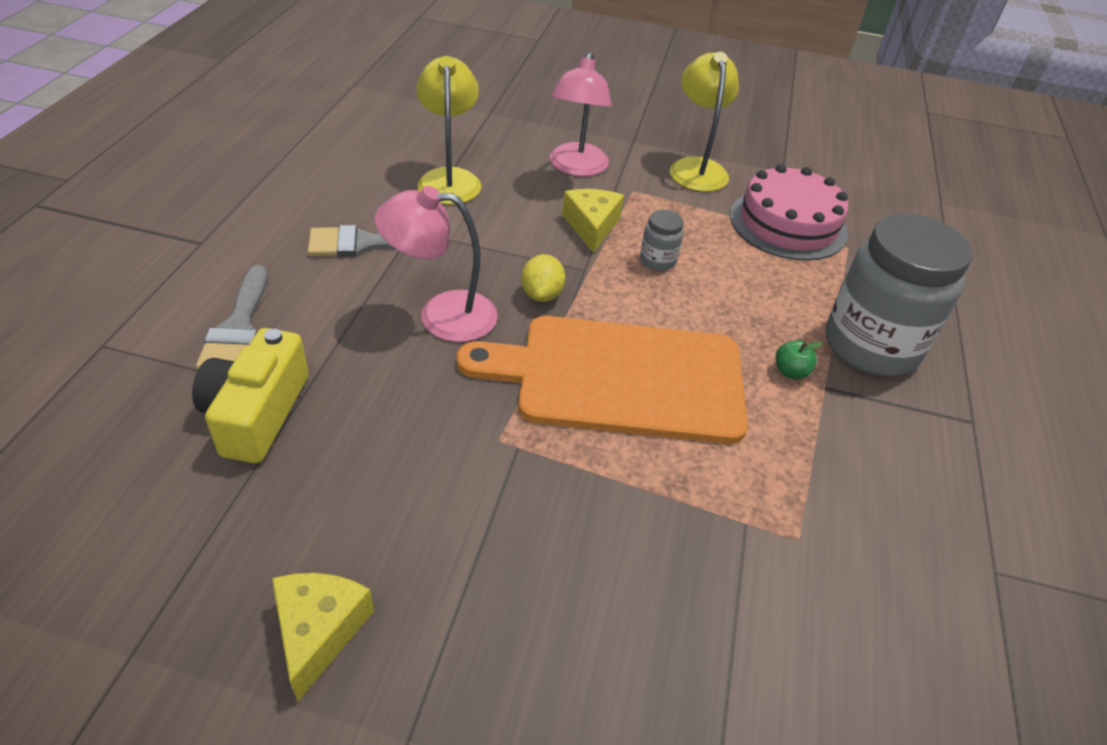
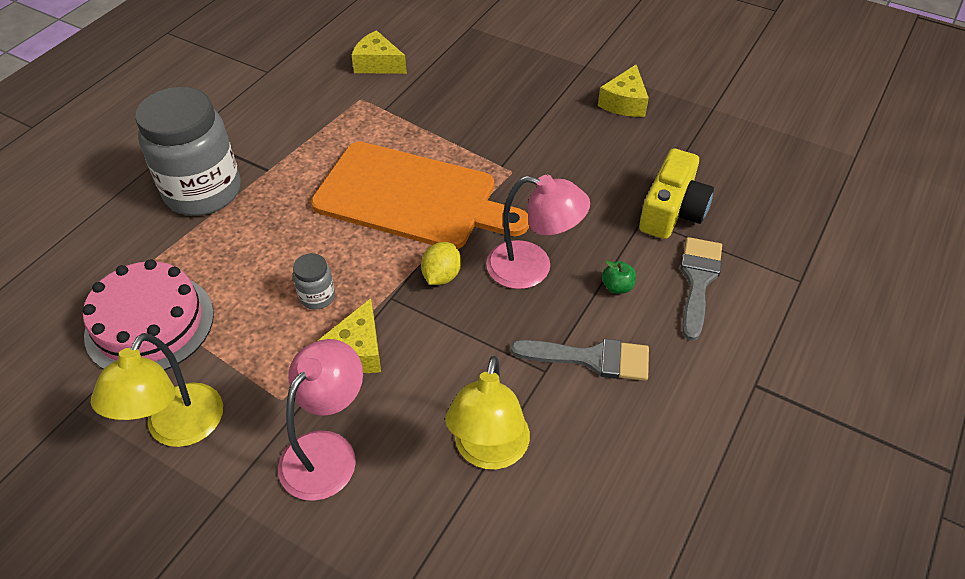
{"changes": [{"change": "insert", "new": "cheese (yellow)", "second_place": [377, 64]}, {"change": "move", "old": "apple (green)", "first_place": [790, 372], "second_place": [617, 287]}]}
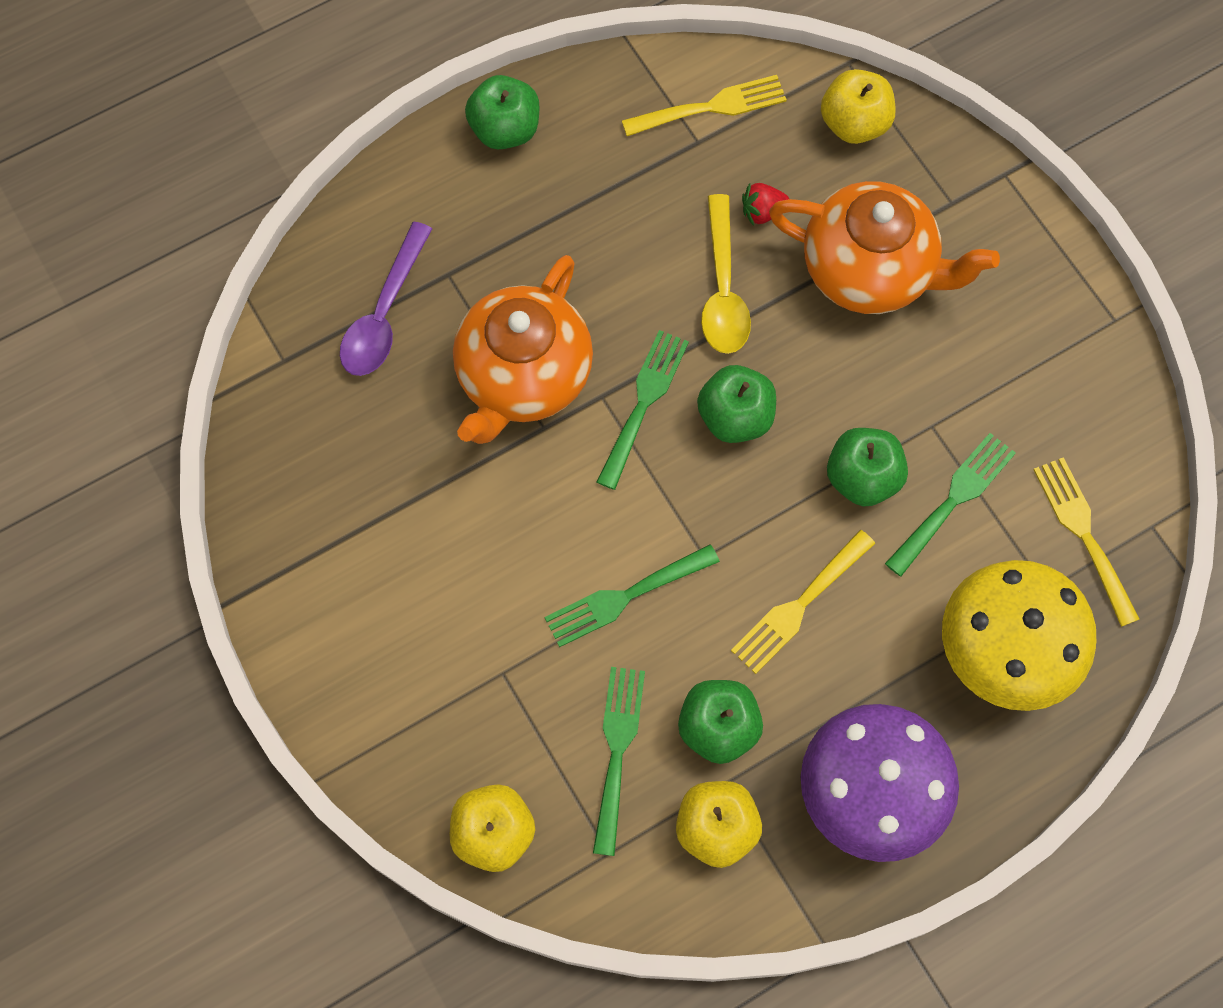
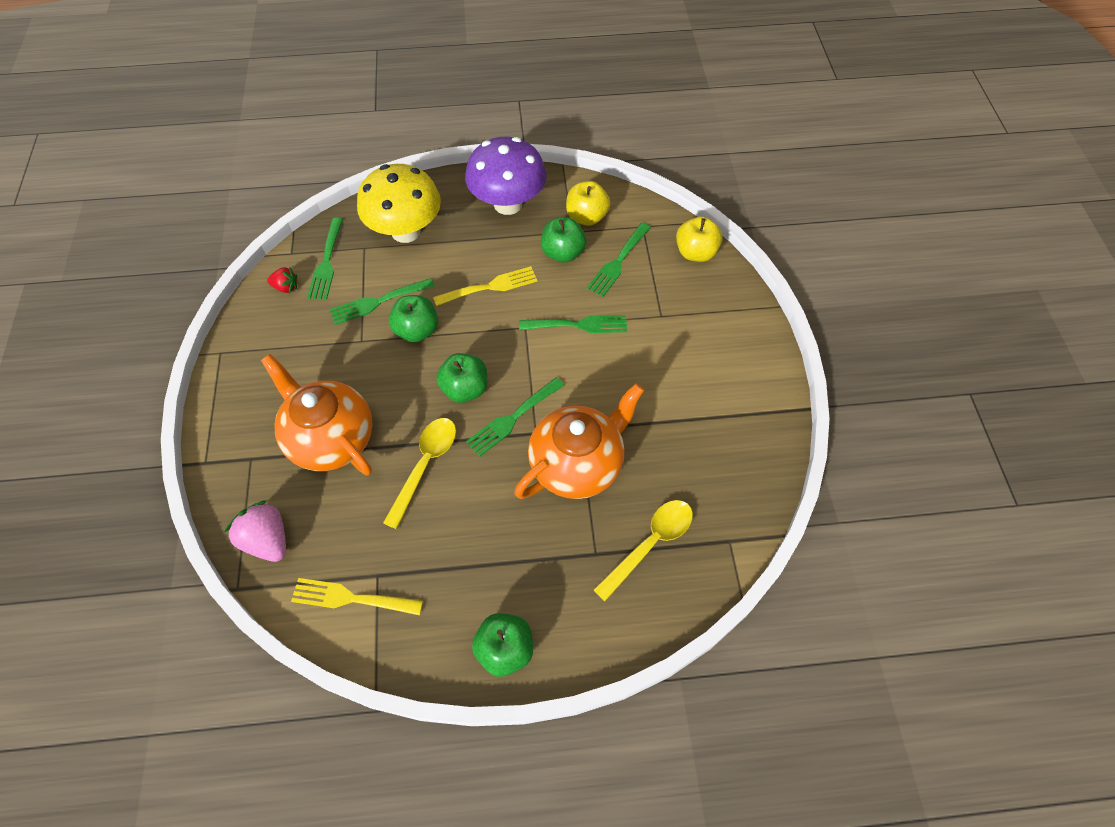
{"changes": [{"change": "replace", "old": "apple (yellow)", "new": "strawberry (pink)", "first_place": [854, 123], "second_place": [267, 540]}, {"change": "move", "old": "strawberry (red)", "first_place": [762, 212], "second_place": [286, 287]}, {"change": "recolor", "old": "fork (yellow)", "new": "fork (green)", "first_place": [1083, 534], "second_place": [326, 262]}, {"change": "recolor", "old": "spoon (purple)", "new": "spoon (yellow)", "first_place": [384, 314], "second_place": [650, 543]}]}
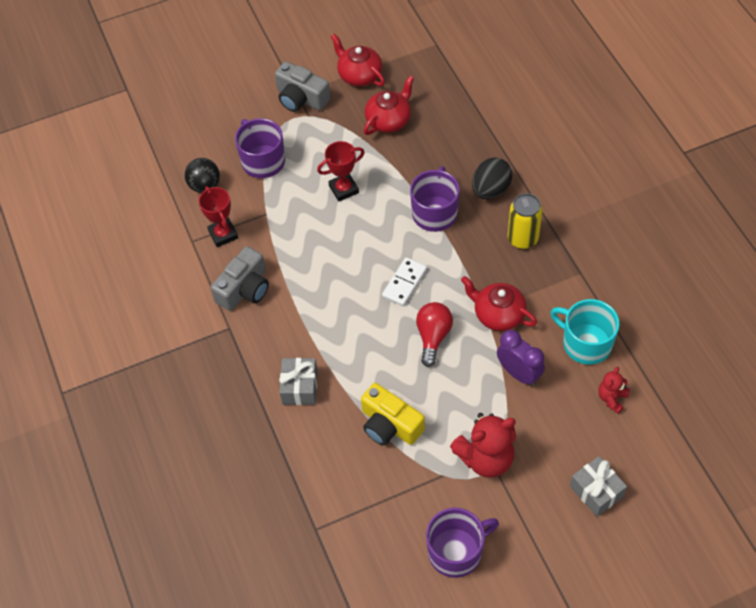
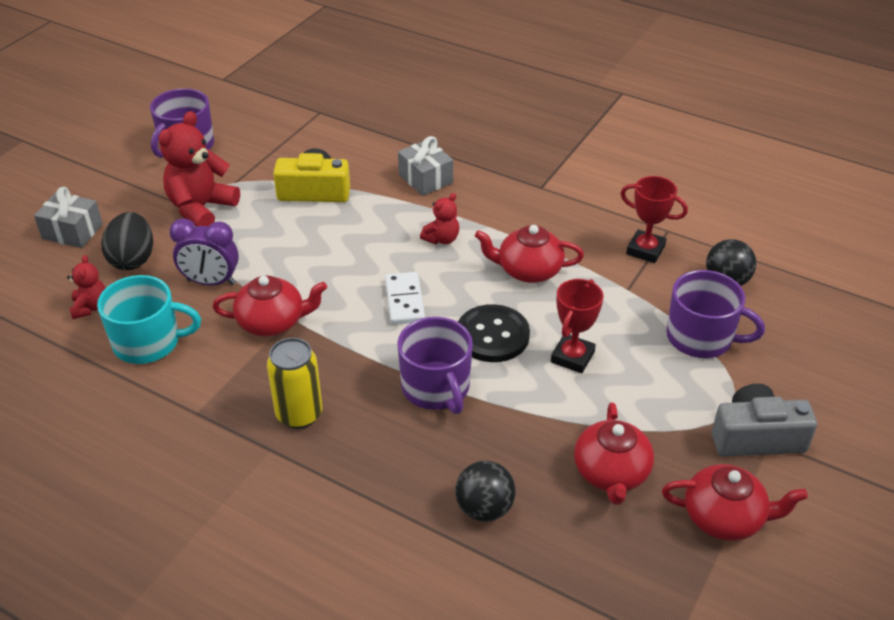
{"changes": [{"change": "move", "old": "egg (black)", "first_place": [490, 190], "second_place": [133, 259]}, {"change": "insert", "new": "teddy bear (red)", "second_place": [442, 239]}, {"change": "insert", "new": "ball (black)", "second_place": [484, 508]}, {"change": "insert", "new": "button (black)", "second_place": [492, 335]}, {"change": "insert", "new": "teapot (red)", "second_place": [528, 270]}, {"change": "delete", "old": "camera (grey)", "first_place": [244, 289]}, {"change": "delete", "old": "light bulb (red)", "first_place": [433, 337]}]}
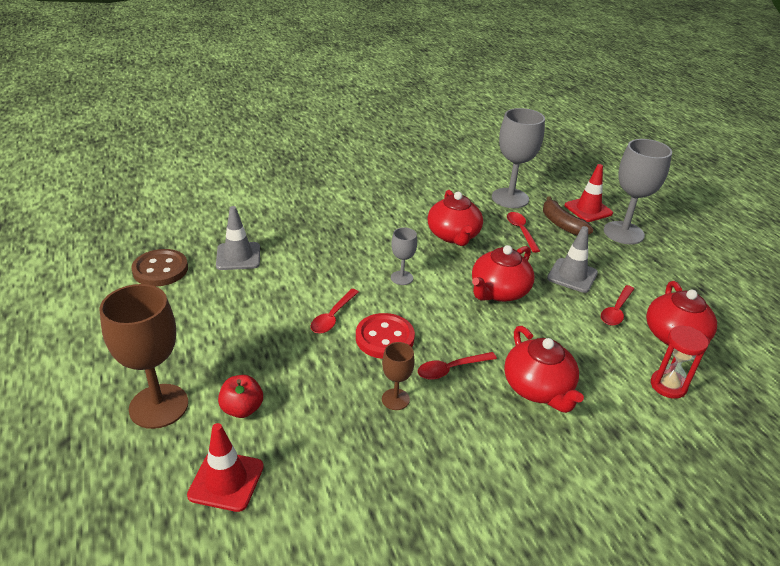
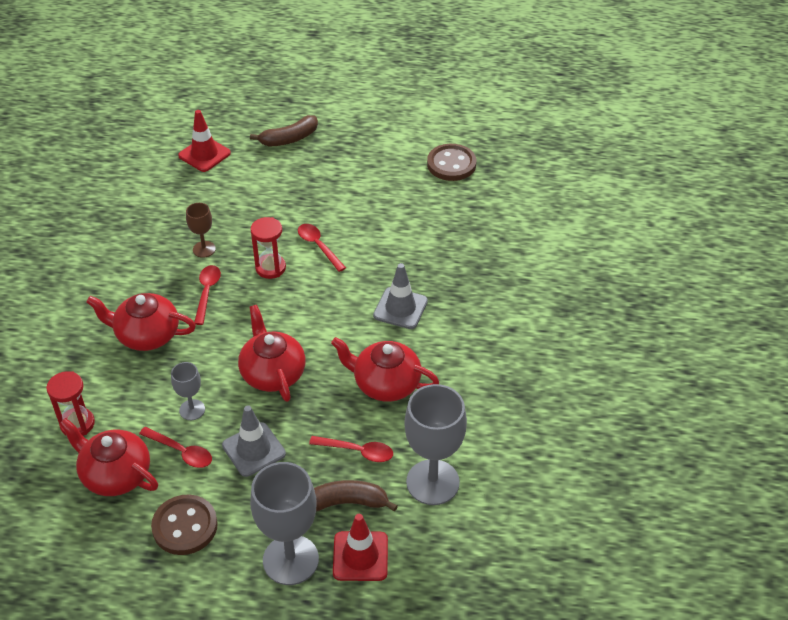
{"changes": [{"change": "rotate", "old": "spoon (red)", "first_place": [616, 311], "second_place": [181, 452], "degrees": 150}, {"change": "insert", "new": "button (brown)", "second_place": [185, 526]}, {"change": "move", "old": "goblet (grey)", "first_place": [401, 278], "second_place": [192, 410]}, {"change": "replace", "old": "goblet (brown)", "new": "banana (brown)", "first_place": [159, 406], "second_place": [289, 139]}, {"change": "replace", "old": "button (red)", "new": "hourglass (red)", "first_place": [384, 338], "second_place": [270, 268]}, {"change": "move", "old": "traffic cone (grey)", "first_place": [238, 256], "second_place": [400, 308]}, {"change": "delete", "old": "apple (red)", "first_place": [242, 409]}]}
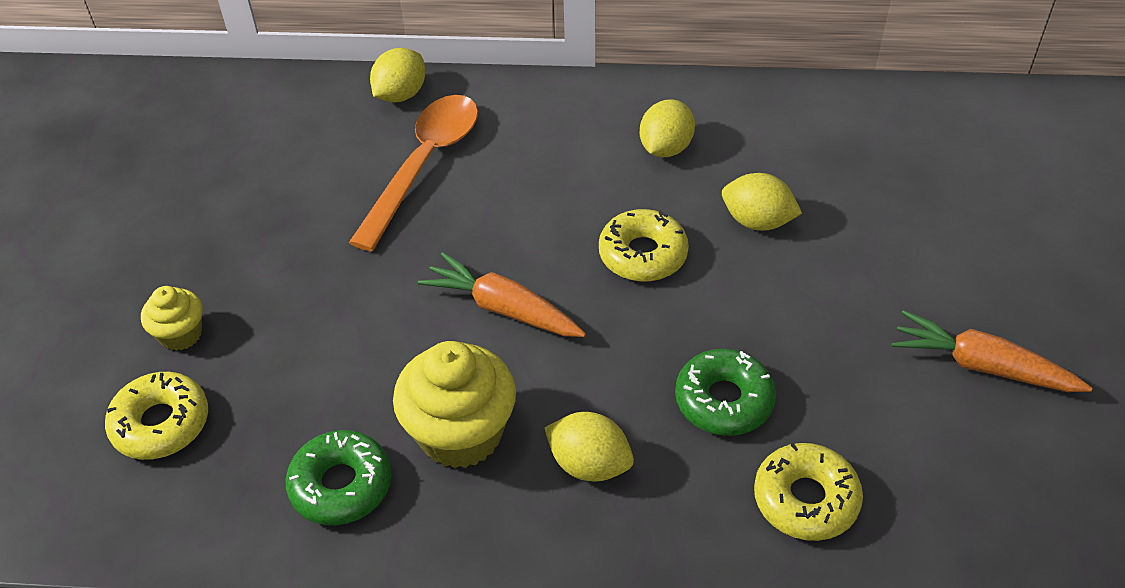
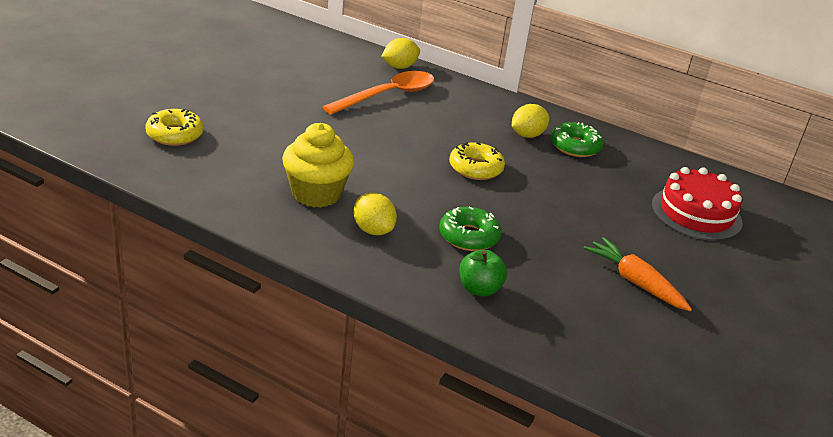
{"changes": [{"change": "replace", "old": "donut (yellow)", "new": "apple (green)", "first_place": [805, 499], "second_place": [479, 289]}, {"change": "move", "old": "donut (green)", "first_place": [341, 485], "second_place": [575, 146]}, {"change": "insert", "new": "cake (red)", "second_place": [696, 213]}, {"change": "delete", "old": "cupcake (yellow)", "first_place": [181, 334]}, {"change": "delete", "old": "carrot (orange)", "first_place": [503, 309]}, {"change": "delete", "old": "lemon (yellow)", "first_place": [757, 221]}]}
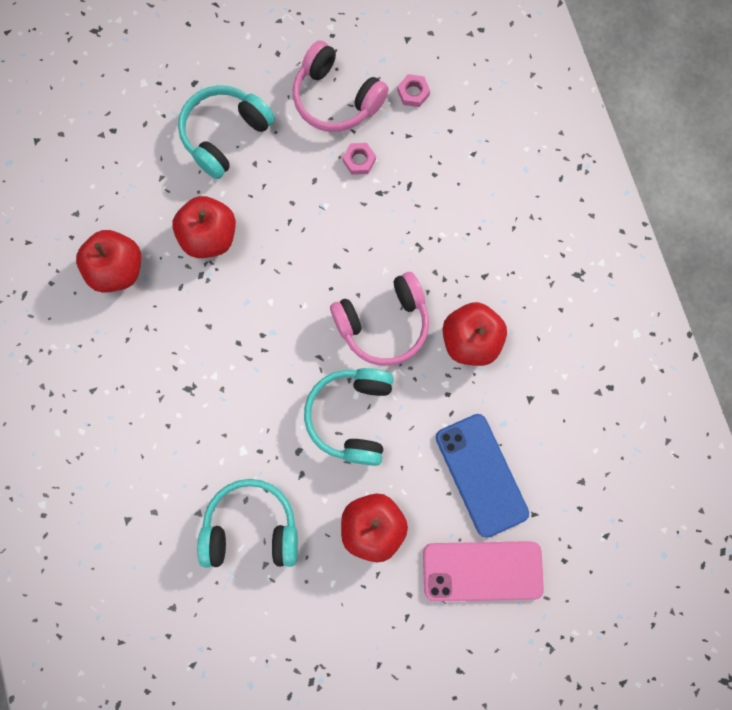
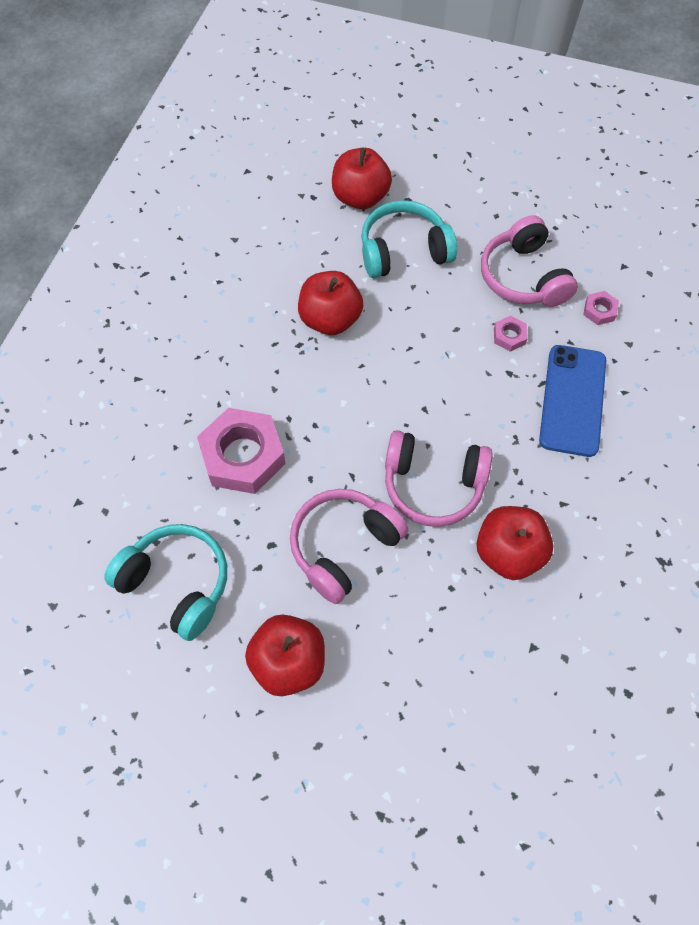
{"changes": [{"change": "insert", "new": "nut (pink)", "second_place": [243, 456]}, {"change": "recolor", "old": "headphones (turquoise)", "new": "headphones (pink)", "first_place": [351, 416], "second_place": [343, 547]}, {"change": "move", "old": "apple (red)", "first_place": [117, 269], "second_place": [360, 197]}, {"change": "move", "old": "phone (blue)", "first_place": [481, 475], "second_place": [572, 400]}, {"change": "delete", "old": "phone (pink)", "first_place": [482, 571]}]}
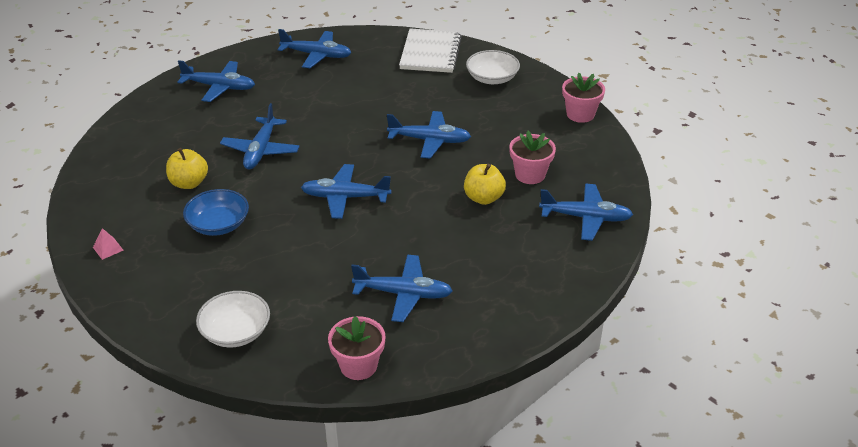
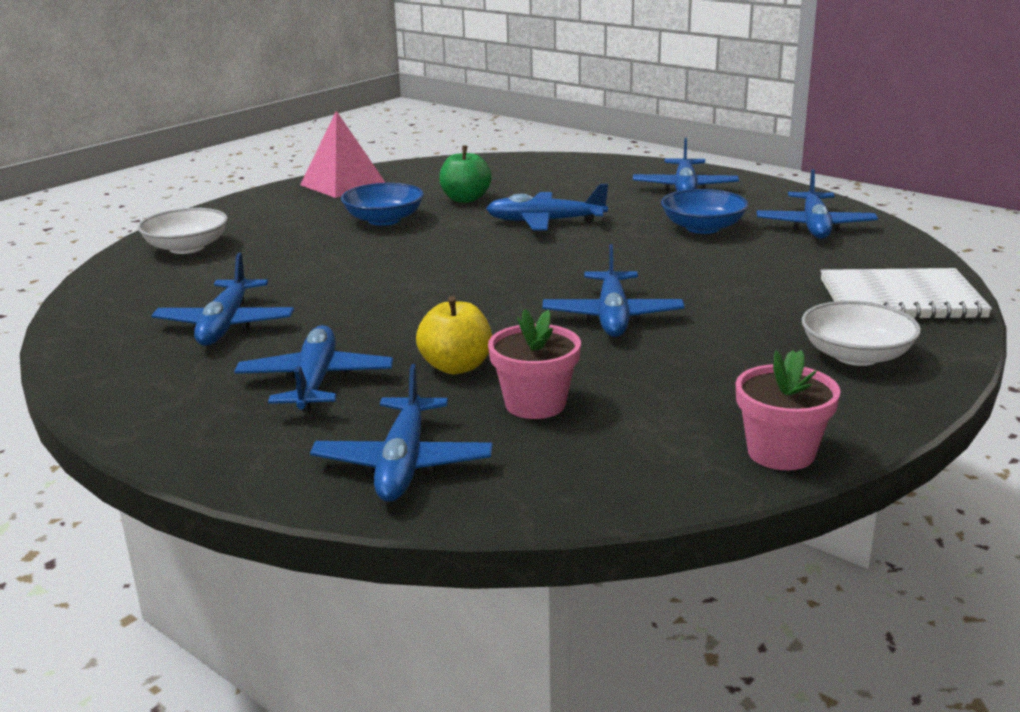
{"changes": [{"change": "move", "old": "plane (blue)", "first_place": [345, 197], "second_place": [315, 381]}, {"change": "resize", "old": "pyramid (pink)", "first_place": [108, 248], "second_place": [343, 184], "factor": 2.39}, {"change": "recolor", "old": "apple (yellow)", "new": "apple (green)", "first_place": [189, 183], "second_place": [465, 199]}, {"change": "insert", "new": "bowl (blue)", "second_place": [703, 228]}, {"change": "delete", "old": "flower pot (pink)", "first_place": [358, 365]}]}
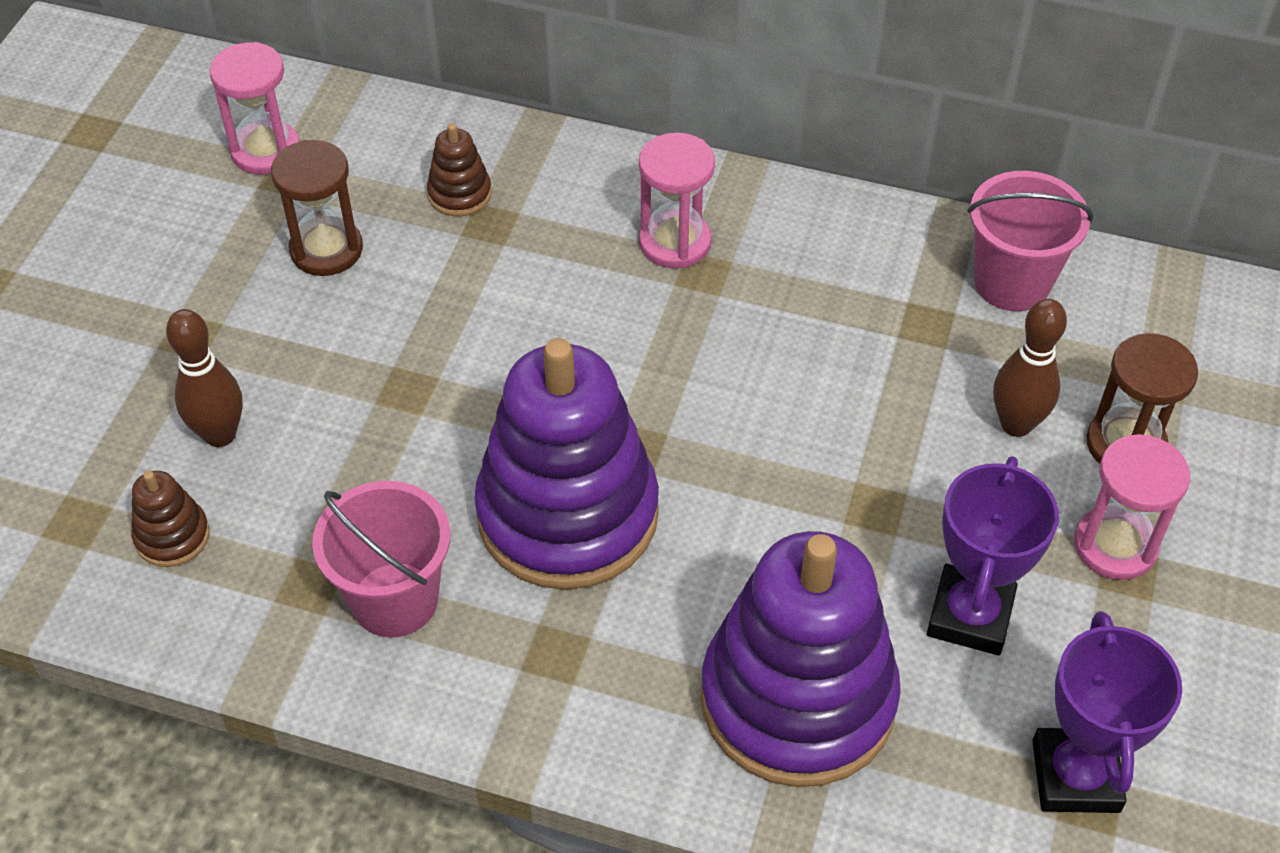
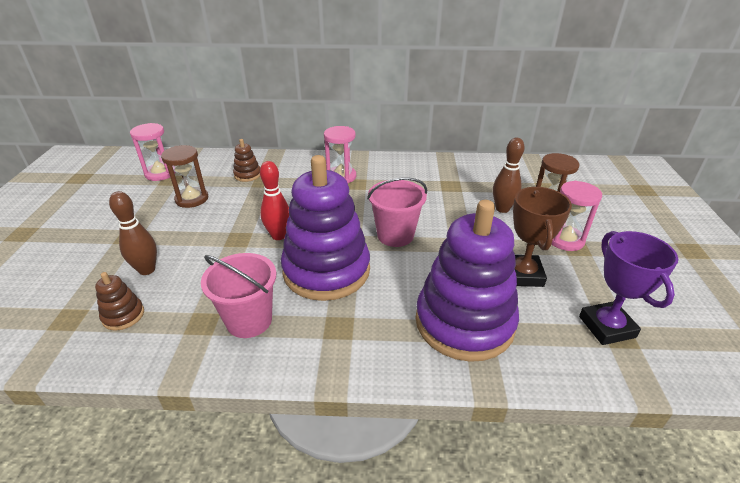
{"changes": [{"change": "insert", "new": "bowling pin (red)", "second_place": [278, 236]}, {"change": "move", "old": "bucket (pink)", "first_place": [1012, 282], "second_place": [395, 235]}, {"change": "recolor", "old": "trophy (purple)", "new": "trophy (brown)", "first_place": [970, 615], "second_place": [522, 274]}]}
